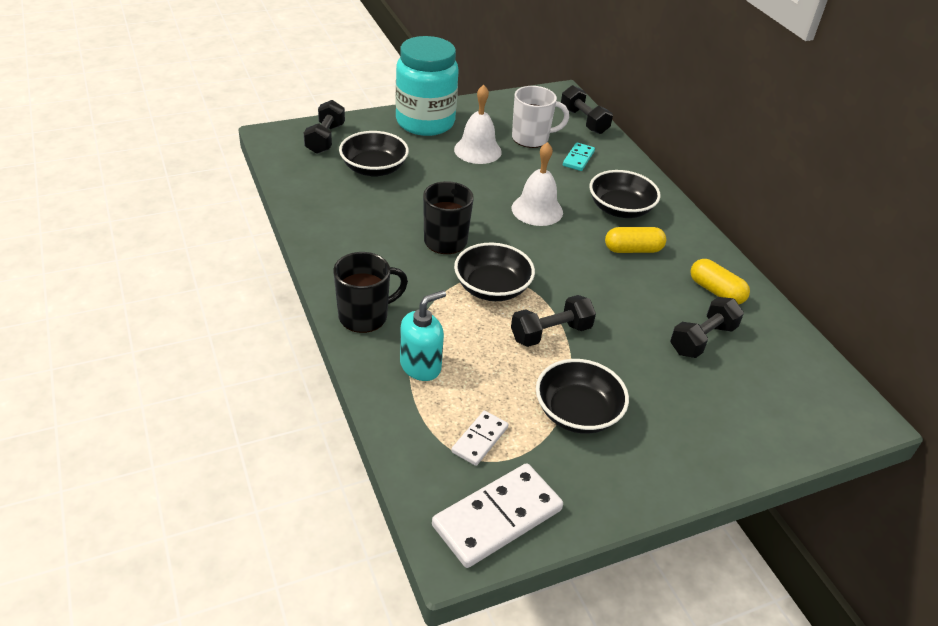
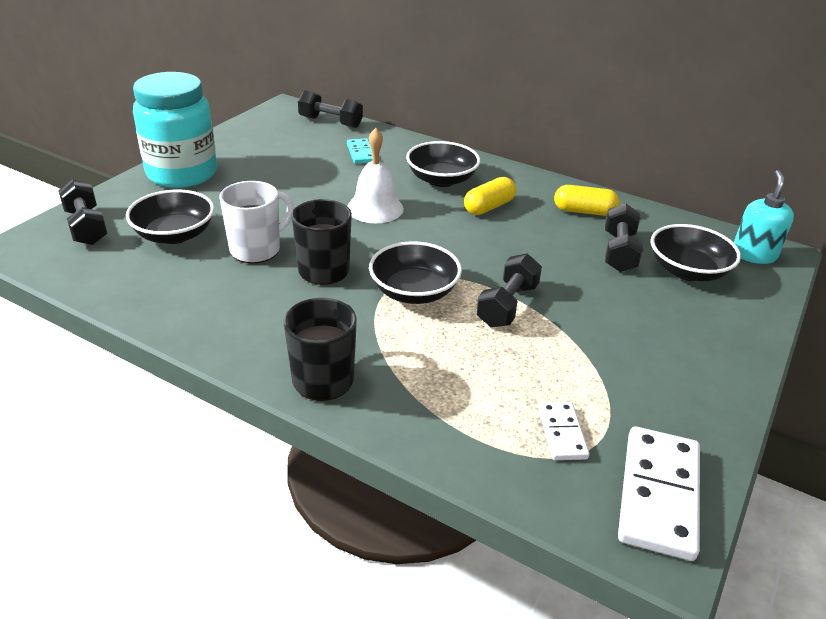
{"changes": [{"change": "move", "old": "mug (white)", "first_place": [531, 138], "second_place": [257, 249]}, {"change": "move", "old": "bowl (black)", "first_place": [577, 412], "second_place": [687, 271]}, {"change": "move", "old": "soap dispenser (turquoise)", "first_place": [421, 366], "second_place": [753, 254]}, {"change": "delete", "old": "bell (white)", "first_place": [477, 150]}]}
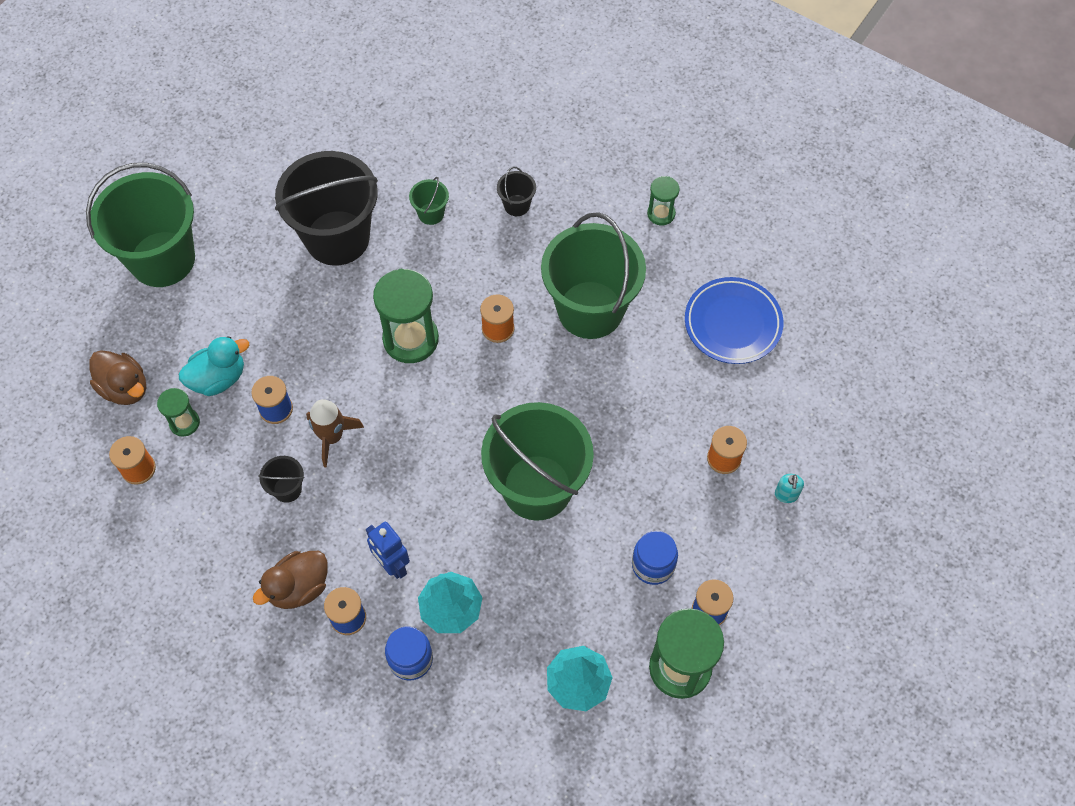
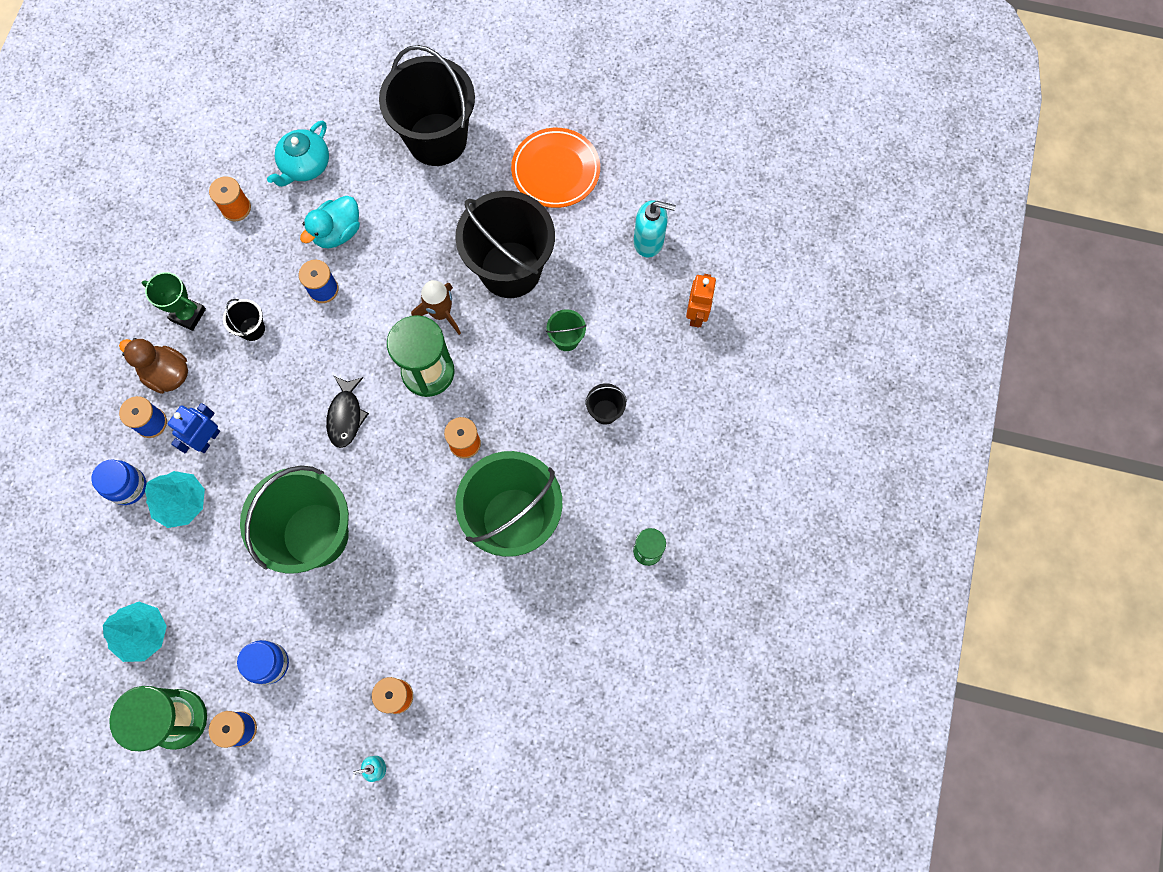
{"changes": [{"change": "insert", "new": "trophy (green)", "second_place": [188, 315]}, {"change": "replace", "old": "duck (brown)", "new": "teapot (turquoise)", "first_place": [125, 388], "second_place": [305, 165]}, {"change": "rotate", "old": "duck (turquoise)", "first_place": [218, 378], "second_place": [337, 232], "degrees": 90}, {"change": "insert", "new": "fish (black)", "second_place": [346, 416]}, {"change": "recolor", "old": "bucket (green)", "new": "bucket (black)", "first_place": [162, 259], "second_place": [437, 139]}, {"change": "move", "old": "rocket (brown)", "first_place": [332, 437], "second_place": [441, 313]}, {"change": "insert", "new": "plate (orange)", "second_place": [555, 171]}, {"change": "insert", "new": "soap dispenser (turquoise)", "second_place": [649, 241]}, {"change": "insert", "new": "robot (orange)", "second_place": [697, 314]}, {"change": "delete", "old": "hourglass (green)", "first_place": [184, 423]}, {"change": "delete", "old": "plate (blue)", "first_place": [732, 323]}]}
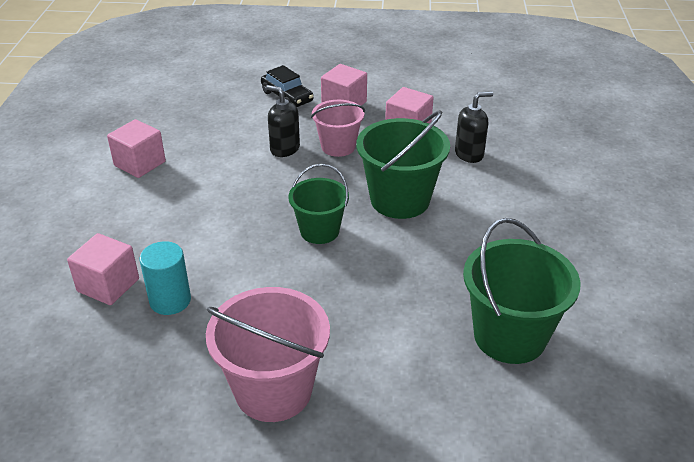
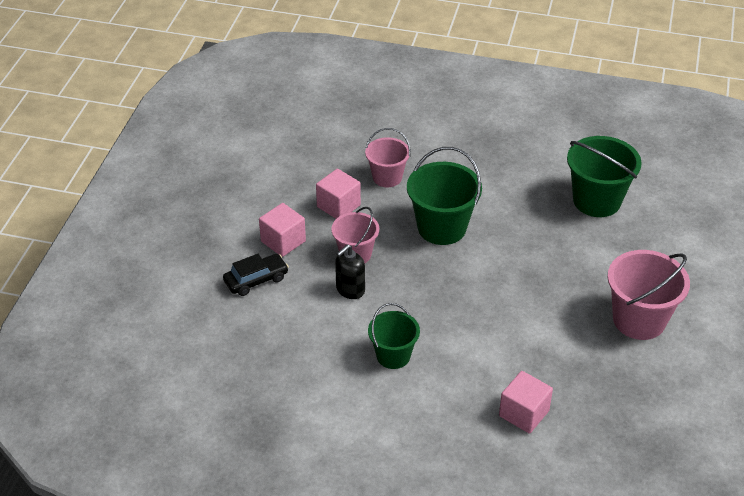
{"changes": [{"change": "replace", "old": "soap dispenser (black)", "new": "bucket (pink)", "first_place": [469, 154], "second_place": [387, 177]}, {"change": "move", "old": "bucket (green)", "first_place": [319, 231], "second_place": [393, 355]}, {"change": "delete", "old": "cube (pink)", "first_place": [140, 163]}, {"change": "delete", "old": "cylinder (turquoise)", "first_place": [170, 300]}]}
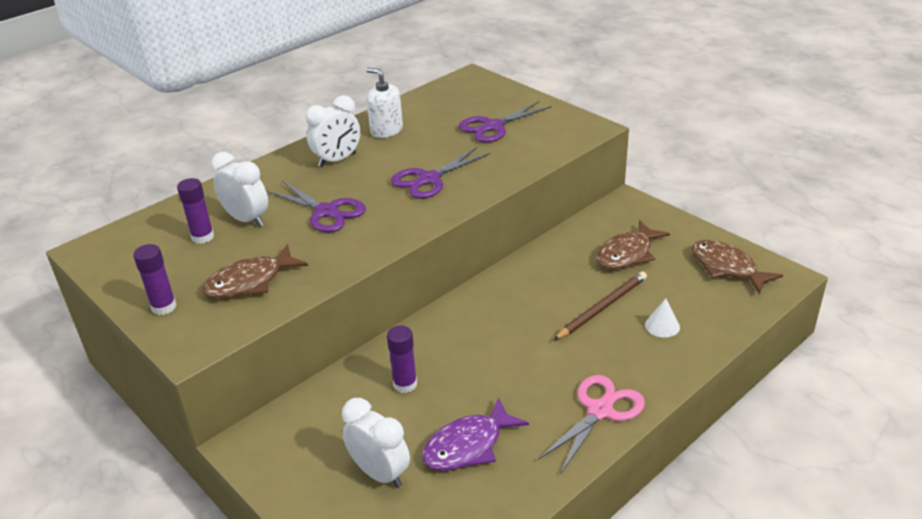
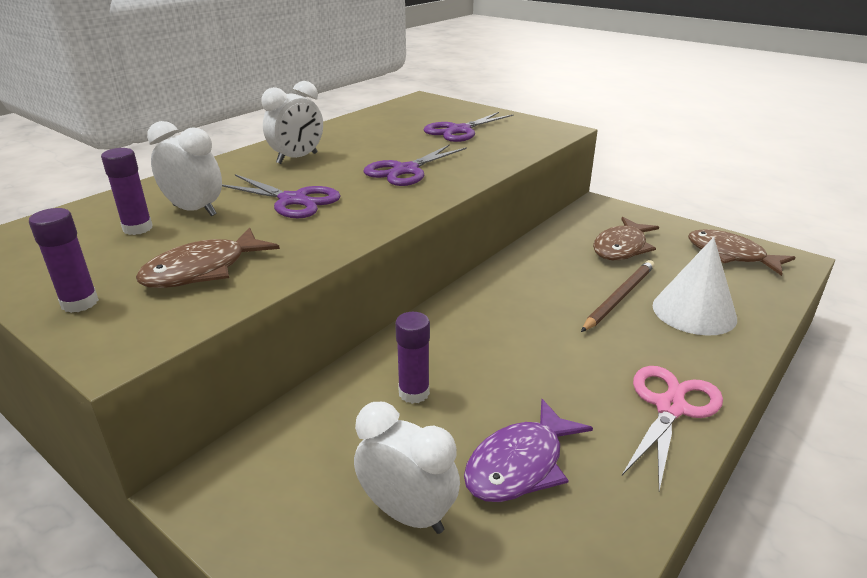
{"changes": [{"change": "resize", "old": "cone (white)", "first_place": [662, 326], "second_place": [694, 311], "factor": 2.04}, {"change": "delete", "old": "soap dispenser (white)", "first_place": [386, 130]}]}
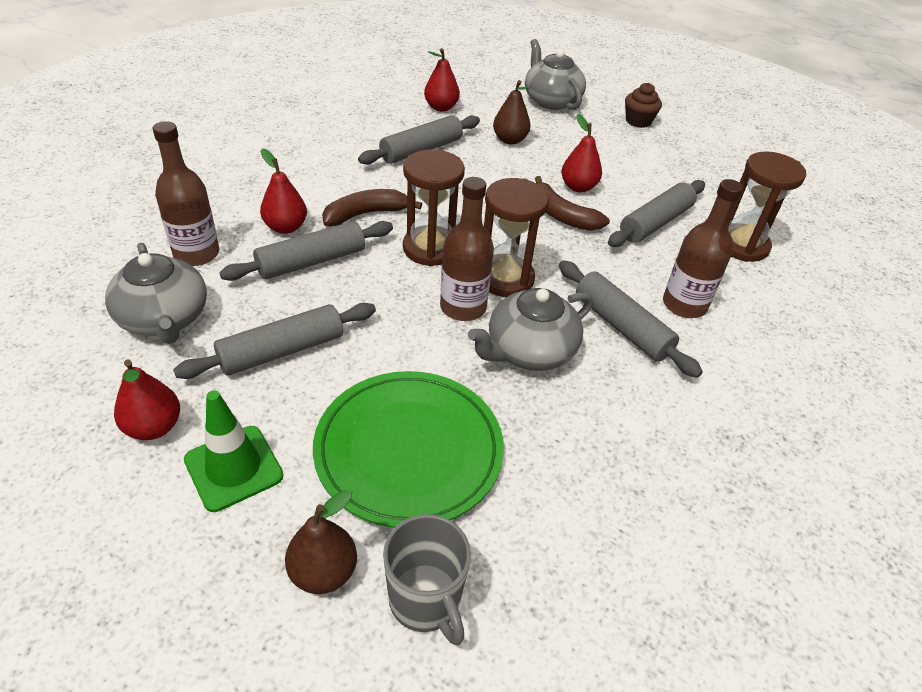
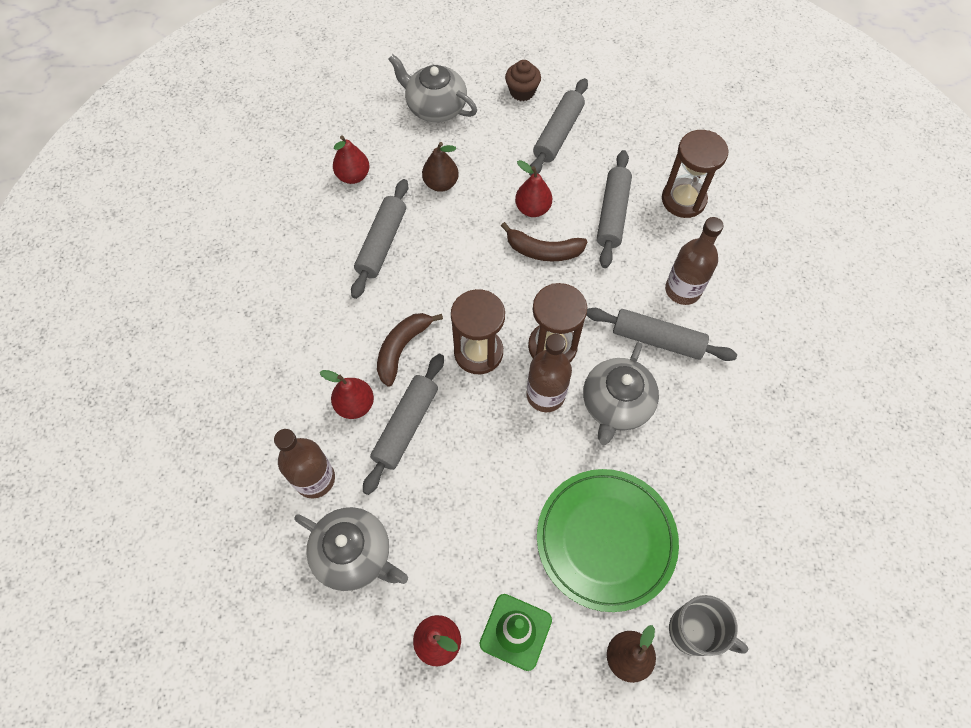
{"changes": [{"change": "move", "old": "rolling pin (grey)", "first_place": [282, 351], "second_place": [558, 134]}]}
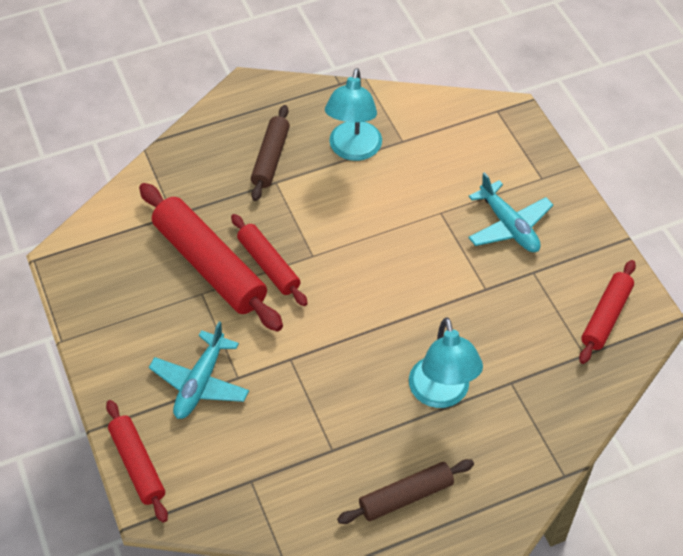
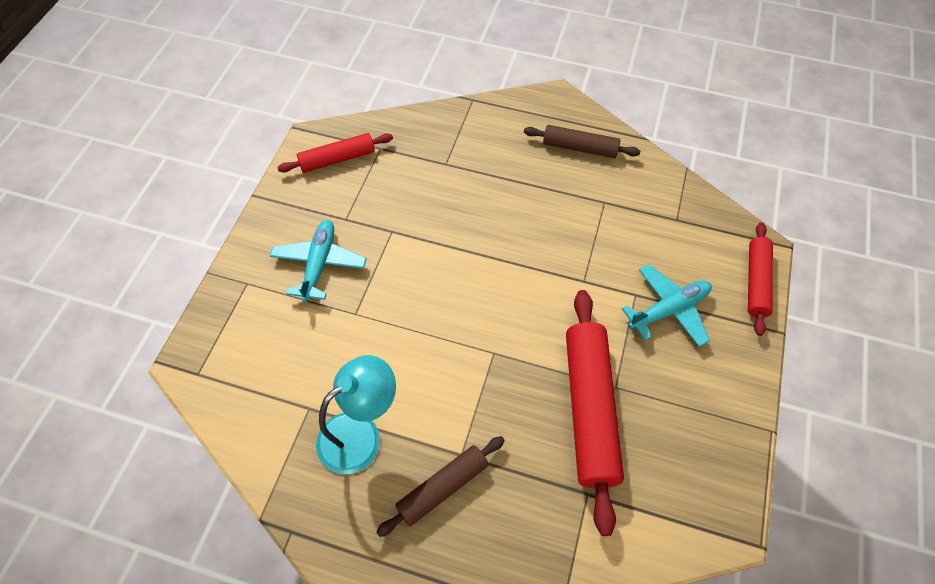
{"changes": [{"change": "delete", "old": "rolling pin (red)", "first_place": [268, 265]}, {"change": "delete", "old": "lamp (turquoise)", "first_place": [441, 394]}]}
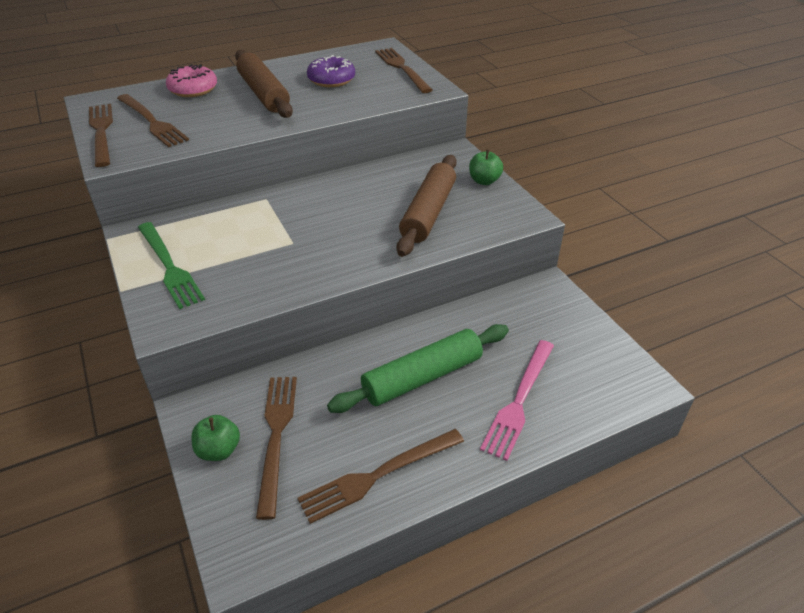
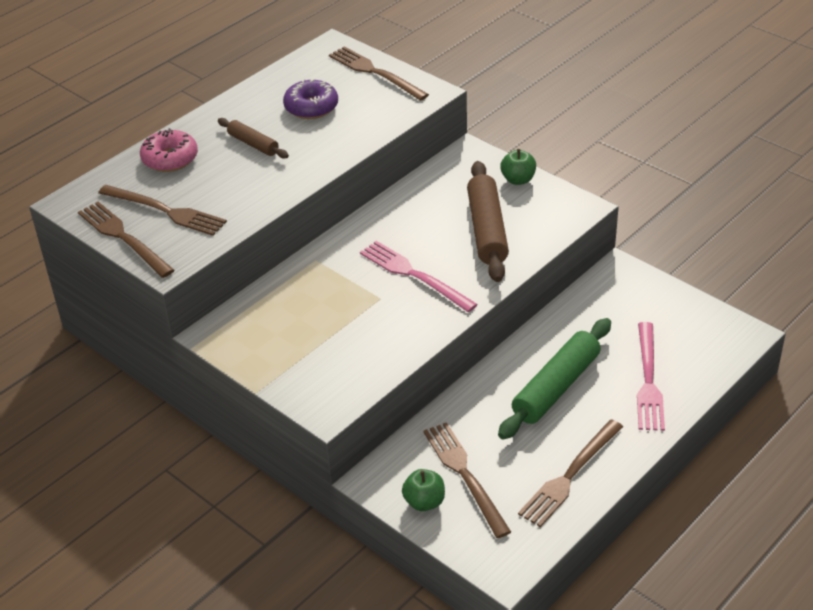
{"changes": [{"change": "resize", "old": "rolling pin (brown)", "first_place": [264, 93], "second_place": [253, 144], "factor": 0.55}, {"change": "insert", "new": "fork (pink)", "second_place": [414, 275]}, {"change": "delete", "old": "fork (green)", "first_place": [169, 266]}]}
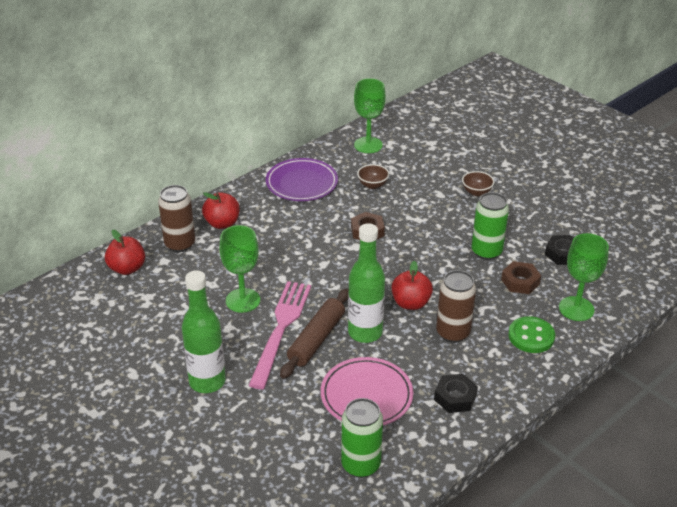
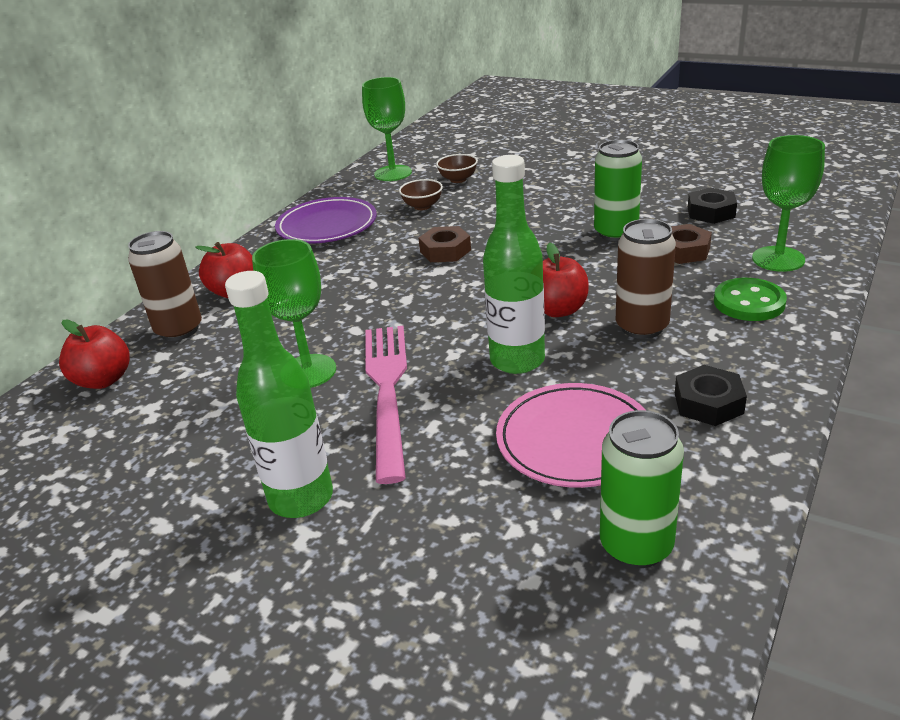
{"changes": [{"change": "move", "old": "bowl (brown)", "first_place": [476, 192], "second_place": [458, 179]}, {"change": "delete", "old": "rolling pin (brown)", "first_place": [316, 339]}]}
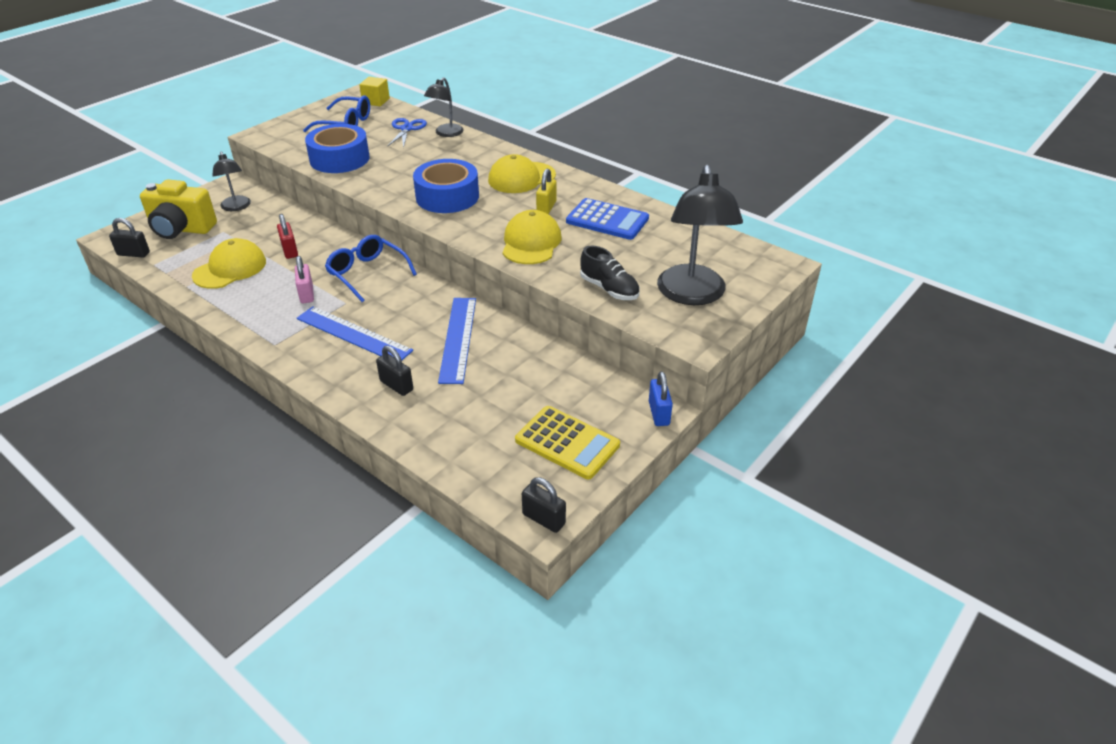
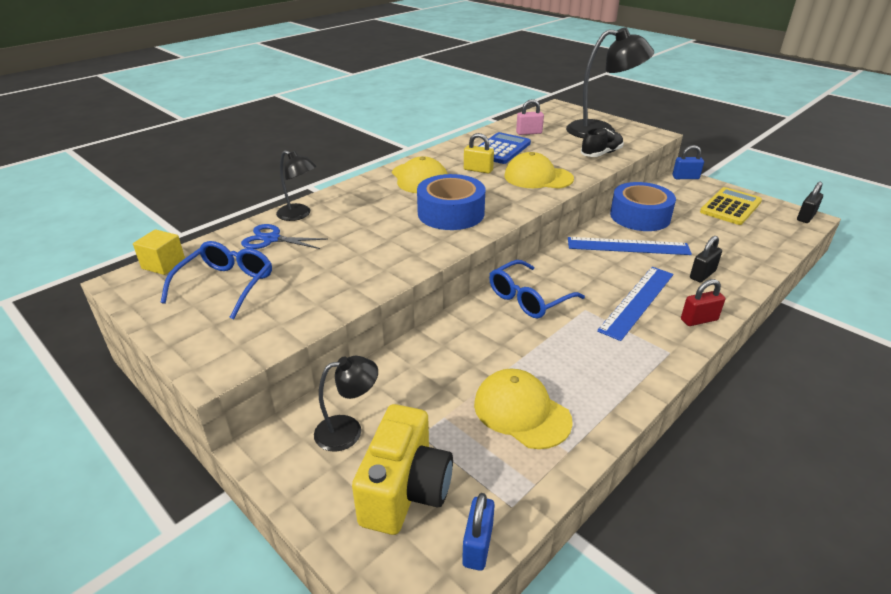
{"changes": [{"change": "recolor", "old": "padlock (black)", "new": "padlock (blue)", "first_place": [133, 254], "second_place": [477, 545]}, {"change": "move", "old": "padlock (pink)", "first_place": [306, 294], "second_place": [529, 133]}, {"change": "move", "old": "tape (blue)", "first_place": [339, 159], "second_place": [640, 216]}, {"change": "move", "old": "padlock (red)", "first_place": [290, 250], "second_place": [699, 320]}]}
